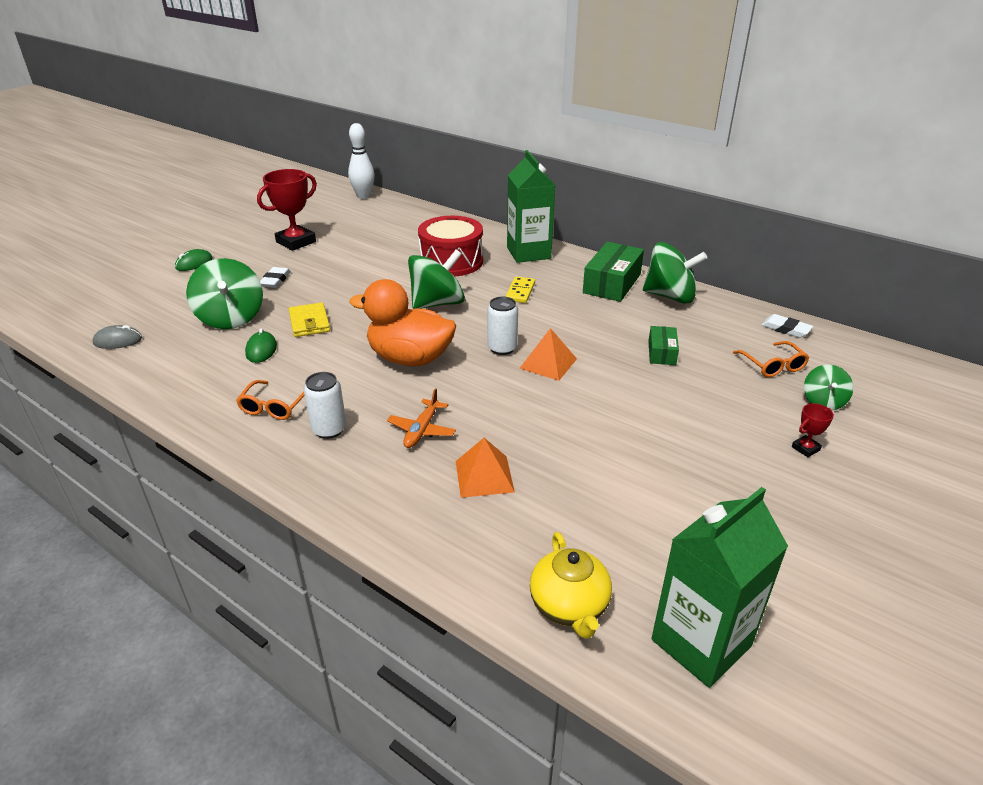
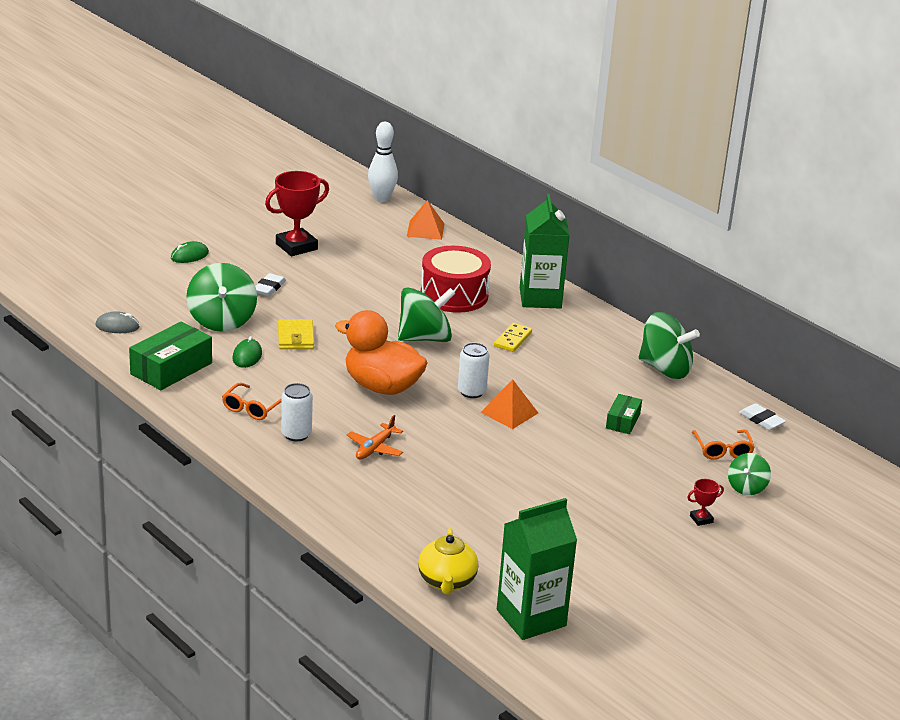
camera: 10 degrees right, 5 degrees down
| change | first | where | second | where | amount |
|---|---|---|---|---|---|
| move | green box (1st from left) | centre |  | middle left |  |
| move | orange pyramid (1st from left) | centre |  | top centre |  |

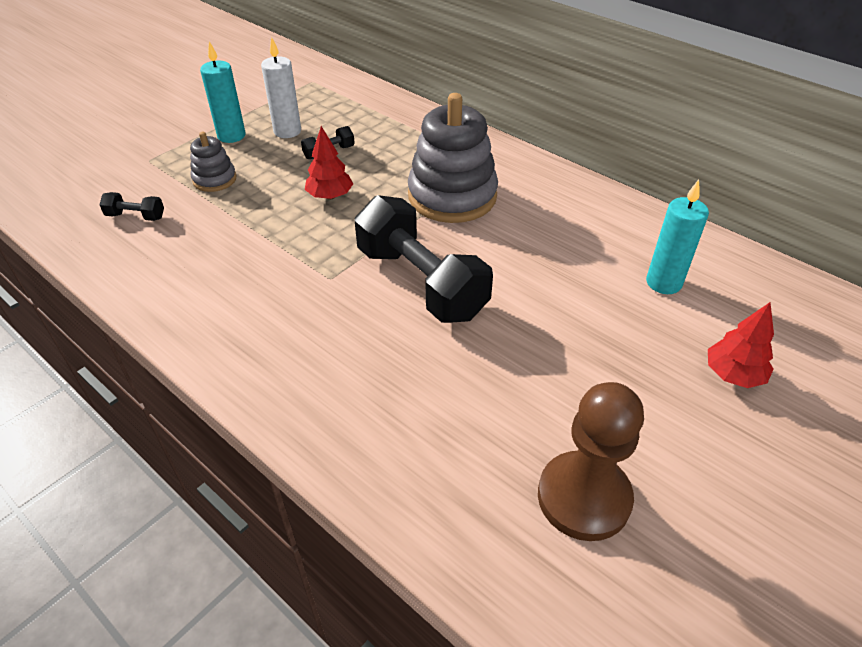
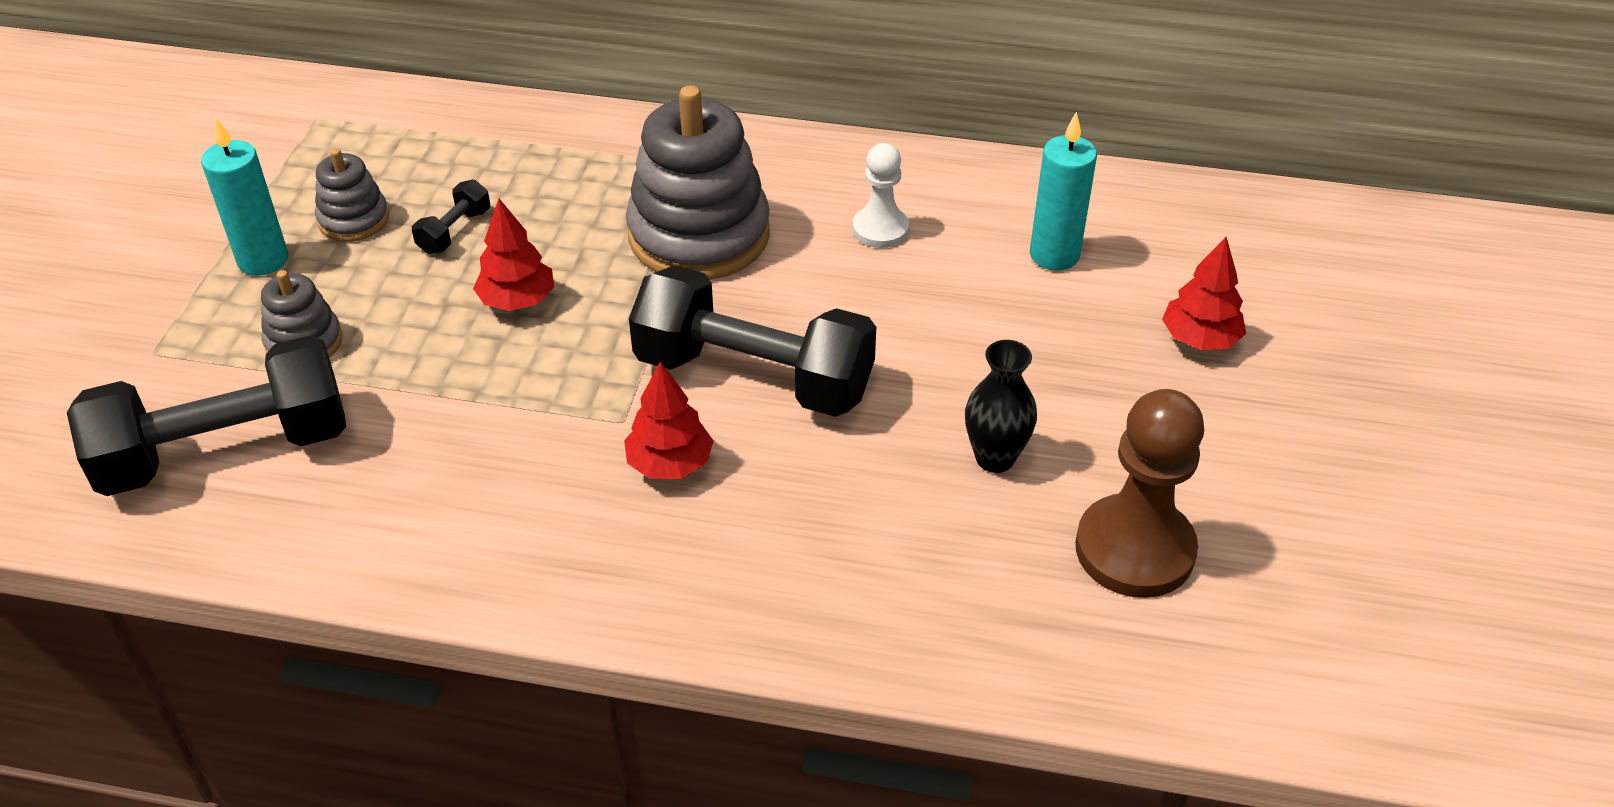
camera: 30 degrees left, 0 degrees up
| change | first | where | second | where | amount |
|---|---|---|---|---|---|
| resize | black dumbbell (1st from left) | top left |  | middle left | x2.43 |
| replace | white candle | top left | grey stacking toy (2nd from left) | top left |  |
| insert |  |  | red tree (2nd from left) | centre |  |
| insert |  |  | white pawn | top centre |  |
| insert |  |  | black vase | centre |  |

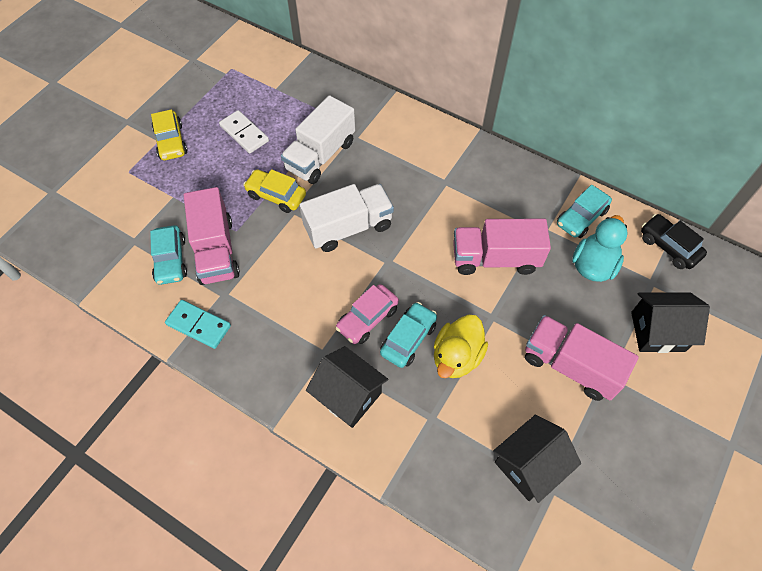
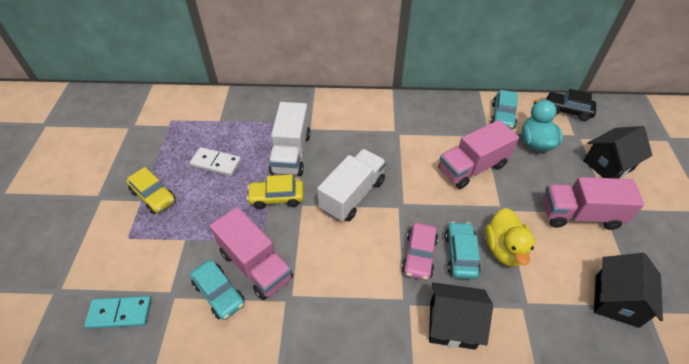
camera: 30 degrees left, 10 degrees down
| change | first | where | second | where | amount |
|---|---|---|---|---|---|
| move | turquoise domino | middle left |  | bottom left |  |

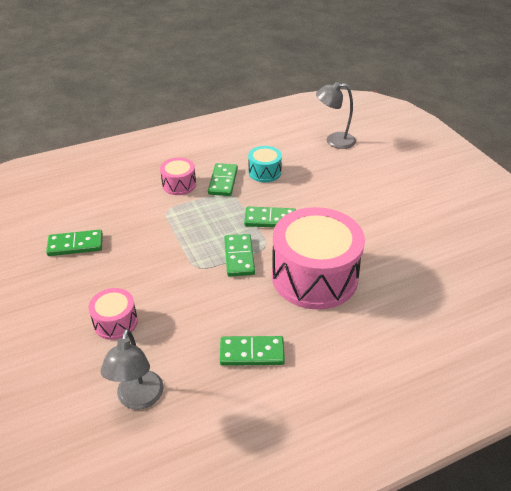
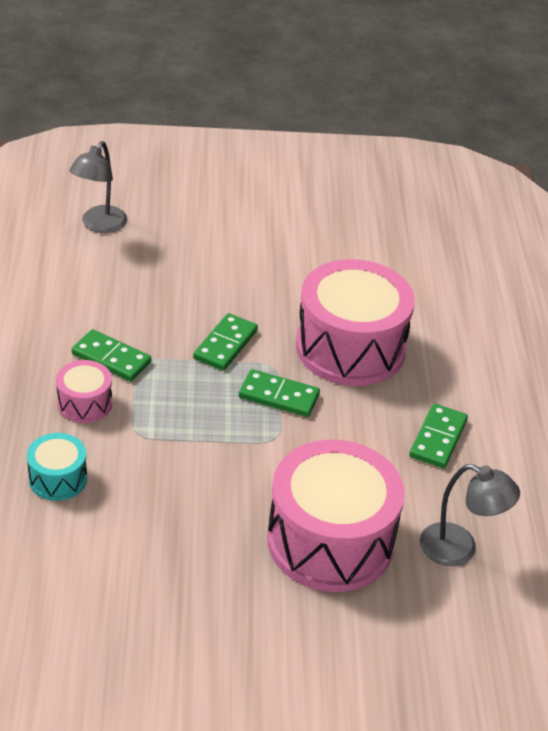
camera: 70 degrees left, 0 degrees up
| change | first | where | second | where | amount |
|---|---|---|---|---|---|
| move | turquoise drum | centre |  | middle left |  |
| resize | pink drum (1st from left in the first image) | middle left | pink drum (2nd from left) | bottom centre | x2.15 |
| delete | green domino (1st from left) | middle left |  |  |  |

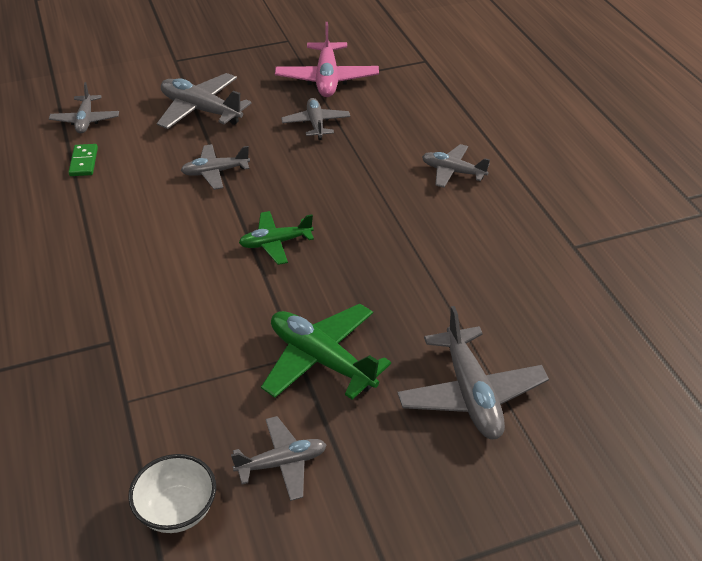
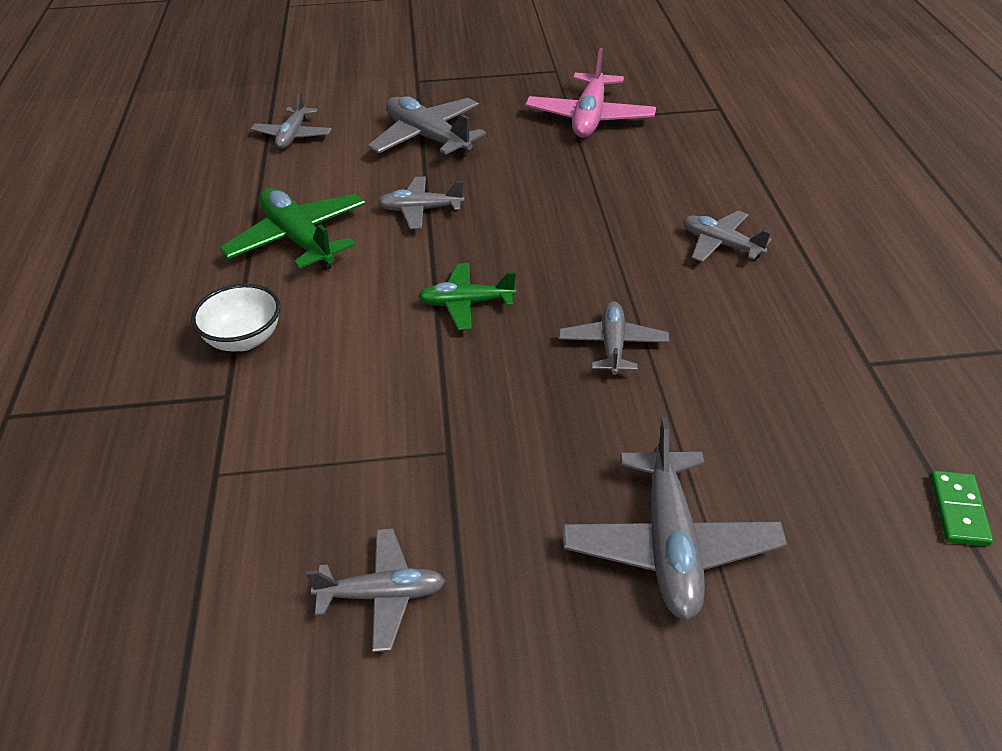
camera: 15 degrees right, 0 degrees up
| change | first | where | second | where | amount |
|---|---|---|---|---|---|
| move | white bowl | bottom left |  | middle left |  |
| move | green plane (2nd from left in the first image) | centre | green plane (1st from left) | top left |  |
| move | grey plane (5th from left) | top centre |  | centre |  |
| move | green domino | top left |  | bottom right |  |

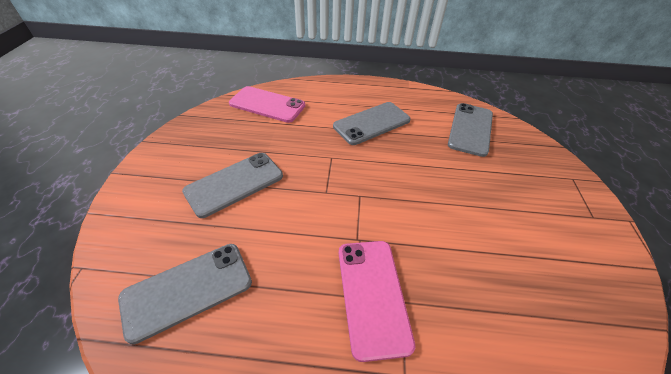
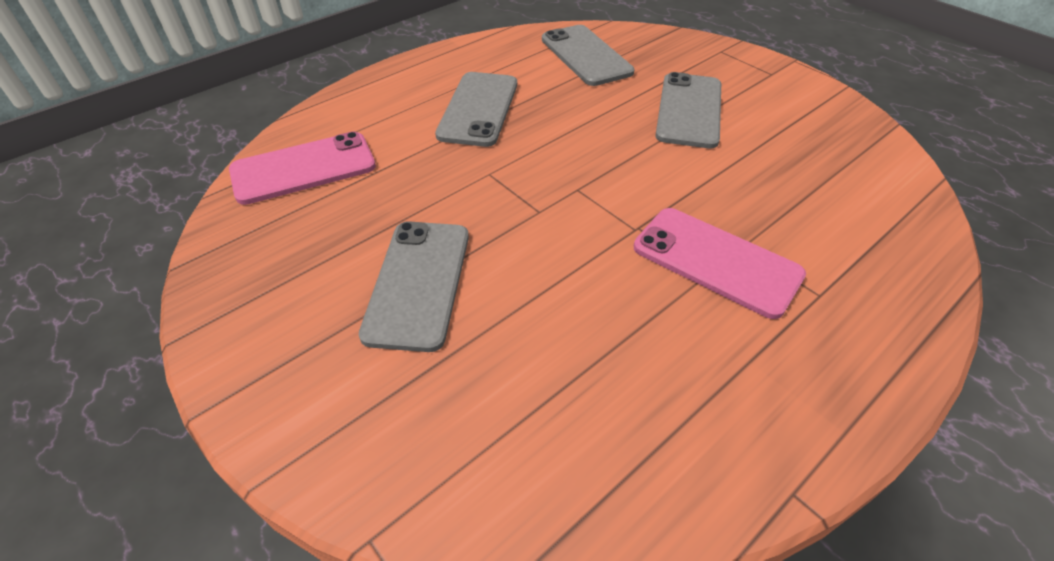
camera: 45 degrees left, 0 degrees up
| change | first | where | second | where | amount |
|---|---|---|---|---|---|
| move | grey phone (1st from left in the first image) | bottom left | grey phone (4th from left) | top centre |  |

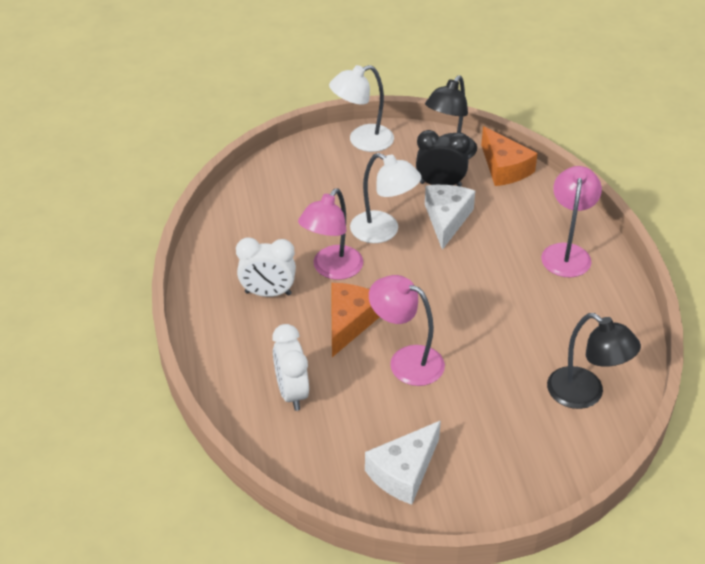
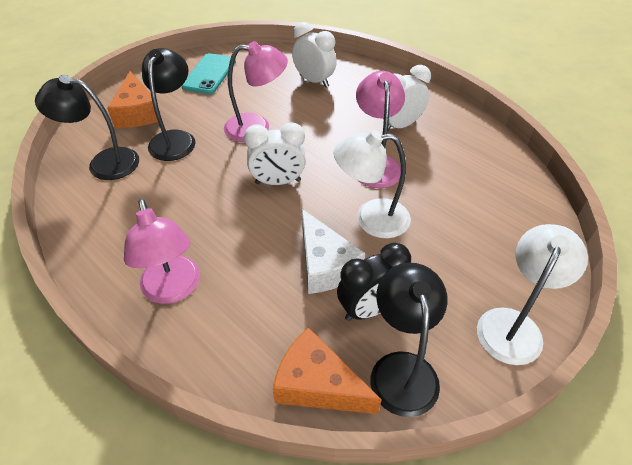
camera: 145 degrees right, 5 degrees up
| change | first | where | second | where | amount |
|---|---|---|---|---|---|
| move | orange cheese (1st from left) | centre |  | top left |  |
| insert |  |  | black lamp (2nd from left) | top left |  |
| replace | white cheese (1st from left) | bottom centre | turquoise phone | top left |  |
| insert |  |  | white clock (1st from left) | top centre |  |

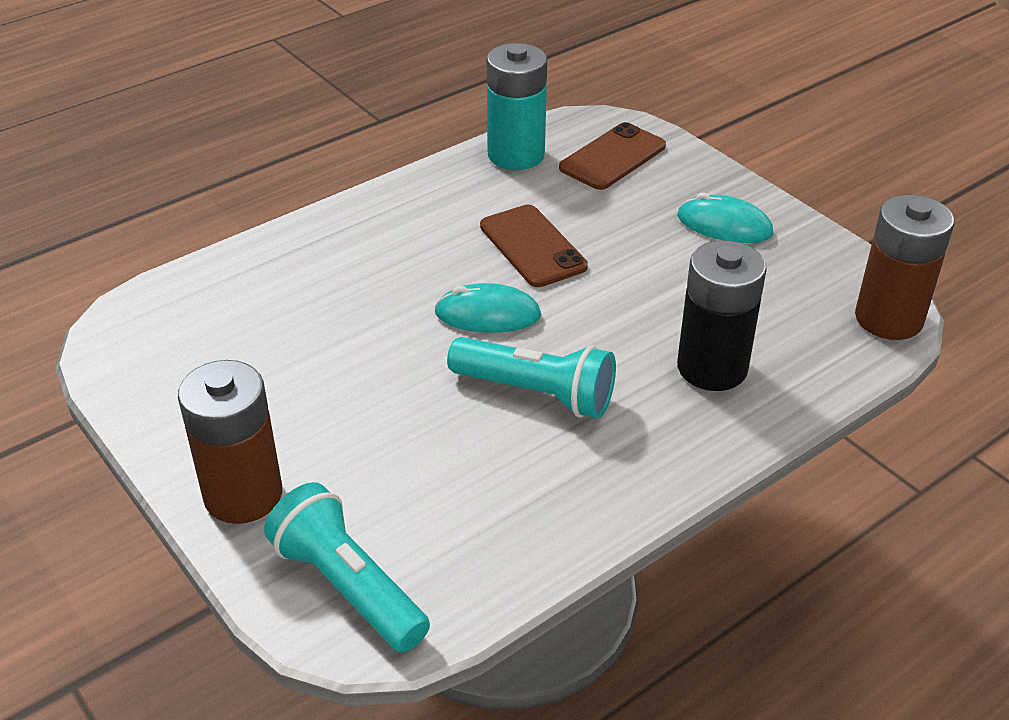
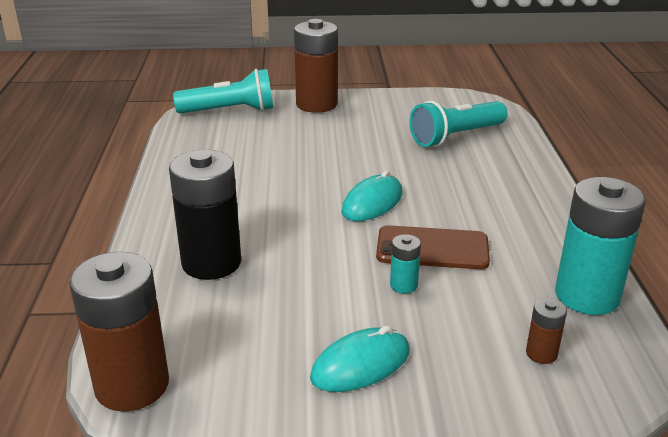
camera: 125 degrees right, 10 degrees down
| change | first | where | second | where | amount |
|---|---|---|---|---|---|
| insert |  |  | turquoise battery (1st from left) | centre |  |
| move | turquoise flashlight (2nd from left) | centre |  | top right |  |
| replace | brown phone (2nd from left) | top centre | brown battery (3rd from left) | bottom right |  |

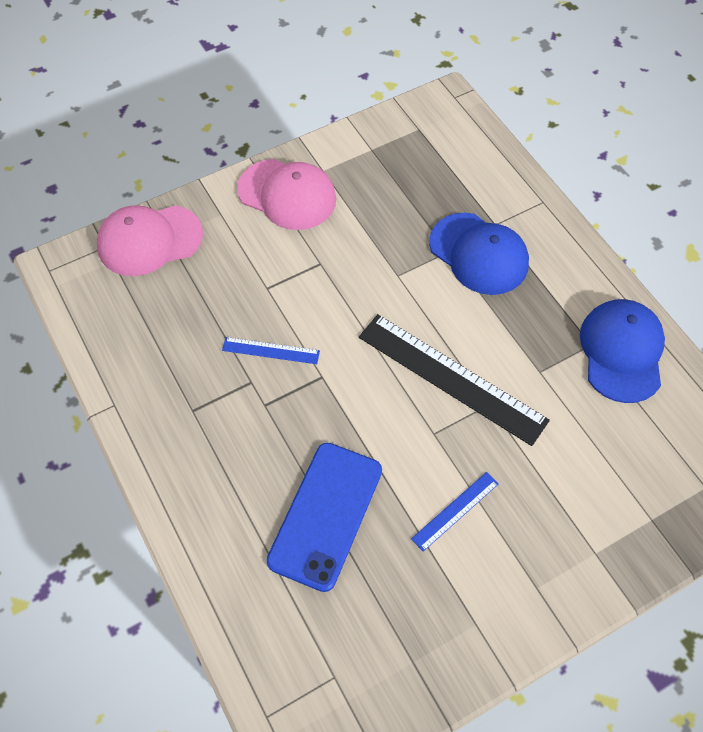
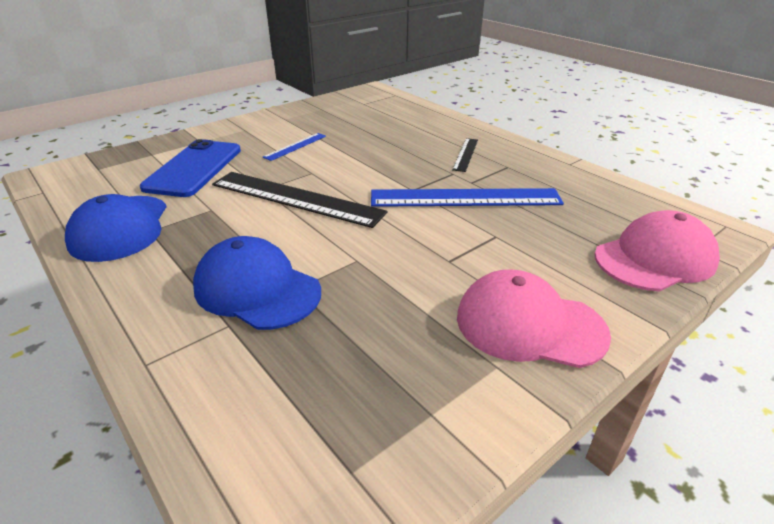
camera: 170 degrees right, 25 degrees down
| change | first | where | second | where | amount |
|---|---|---|---|---|---|
| move | blue phone | bottom centre |  | top left |  |
| resize | blue ruler (1st from left in the first image) | centre | blue ruler (2nd from left) | centre | x2.09 |
| insert |  |  | black ruler (2nd from left) | top centre |  |

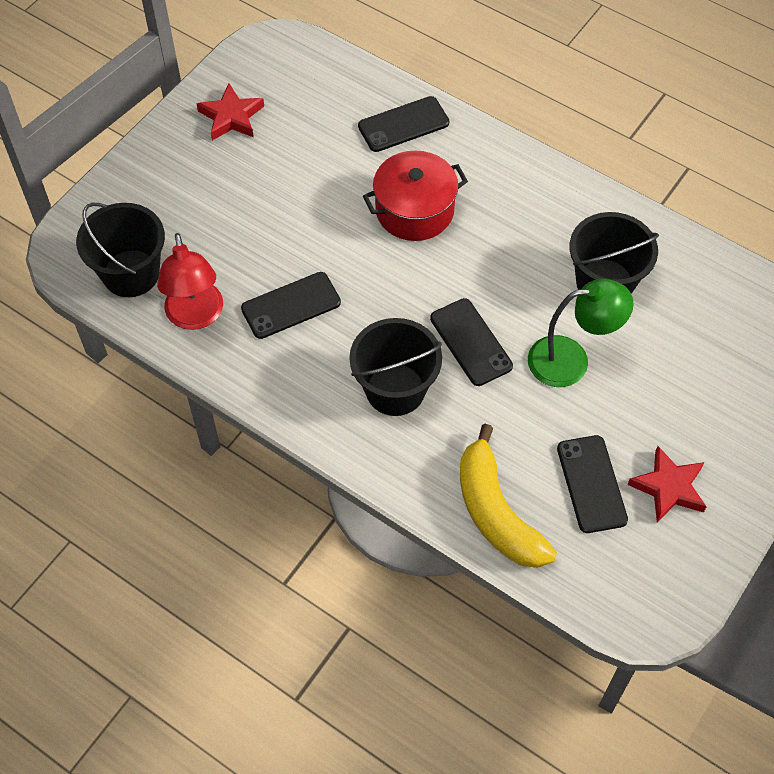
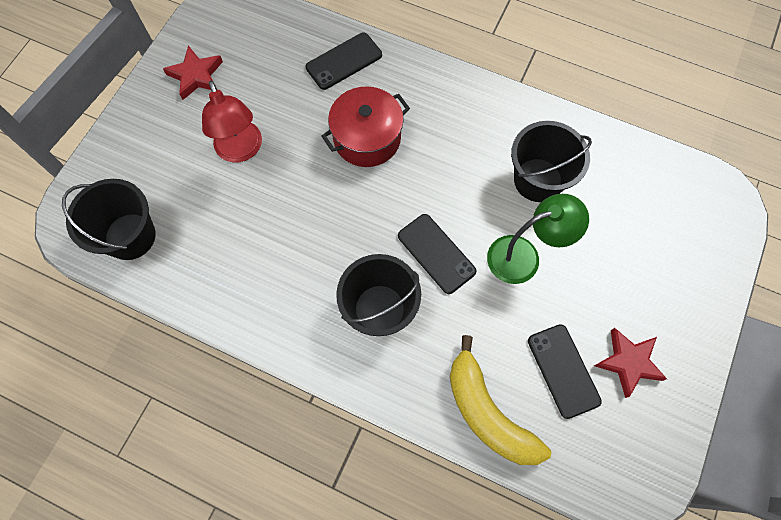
camera: 10 degrees left, 10 degrees up
| change | first | where | second | where | amount |
|---|---|---|---|---|---|
| move | red lamp | middle left |  | top left |  |
| delete | black phone (1st from left) | centre |  |  |  |

